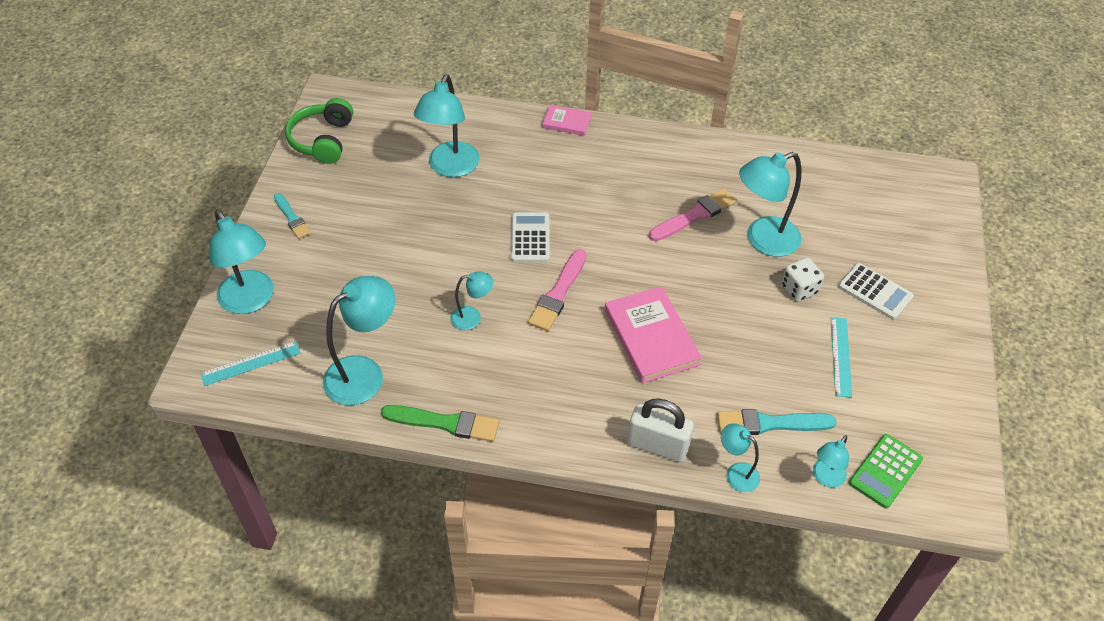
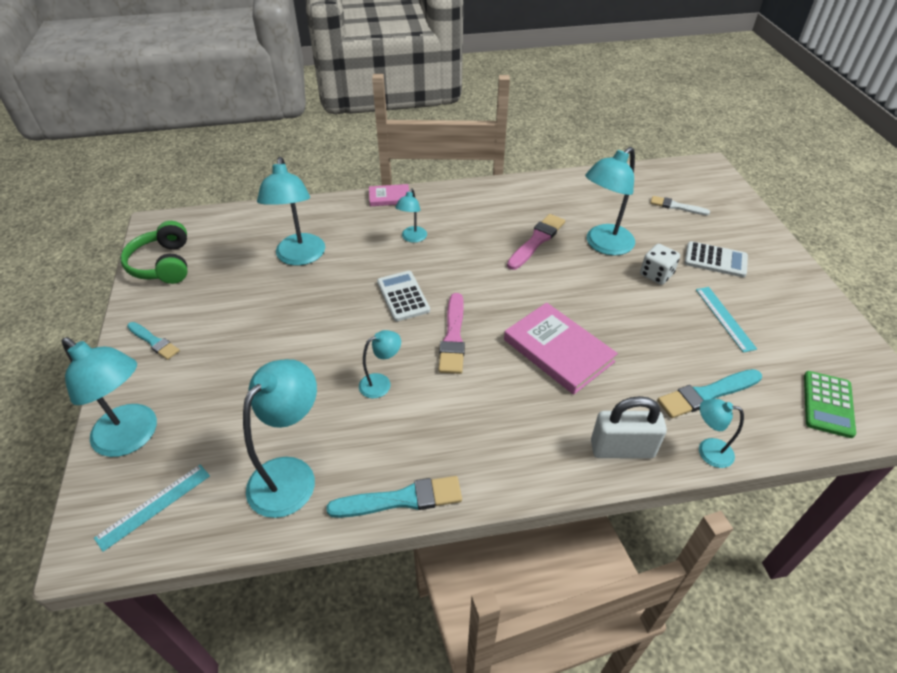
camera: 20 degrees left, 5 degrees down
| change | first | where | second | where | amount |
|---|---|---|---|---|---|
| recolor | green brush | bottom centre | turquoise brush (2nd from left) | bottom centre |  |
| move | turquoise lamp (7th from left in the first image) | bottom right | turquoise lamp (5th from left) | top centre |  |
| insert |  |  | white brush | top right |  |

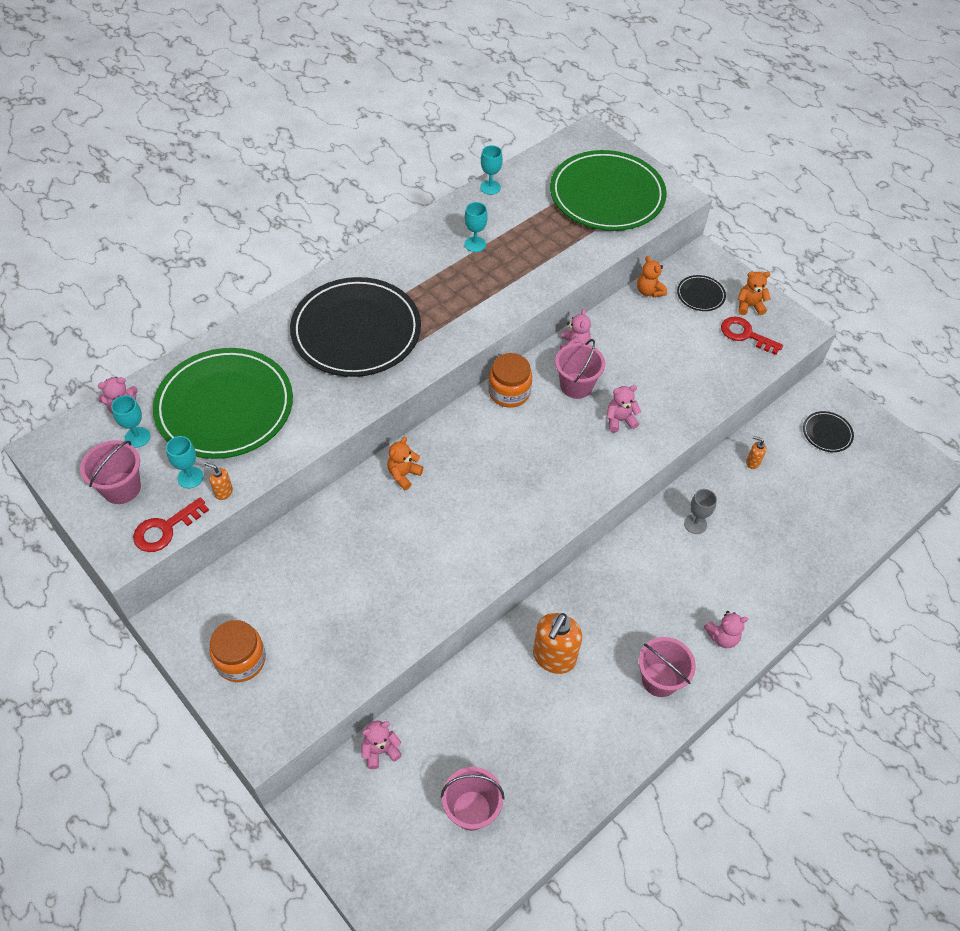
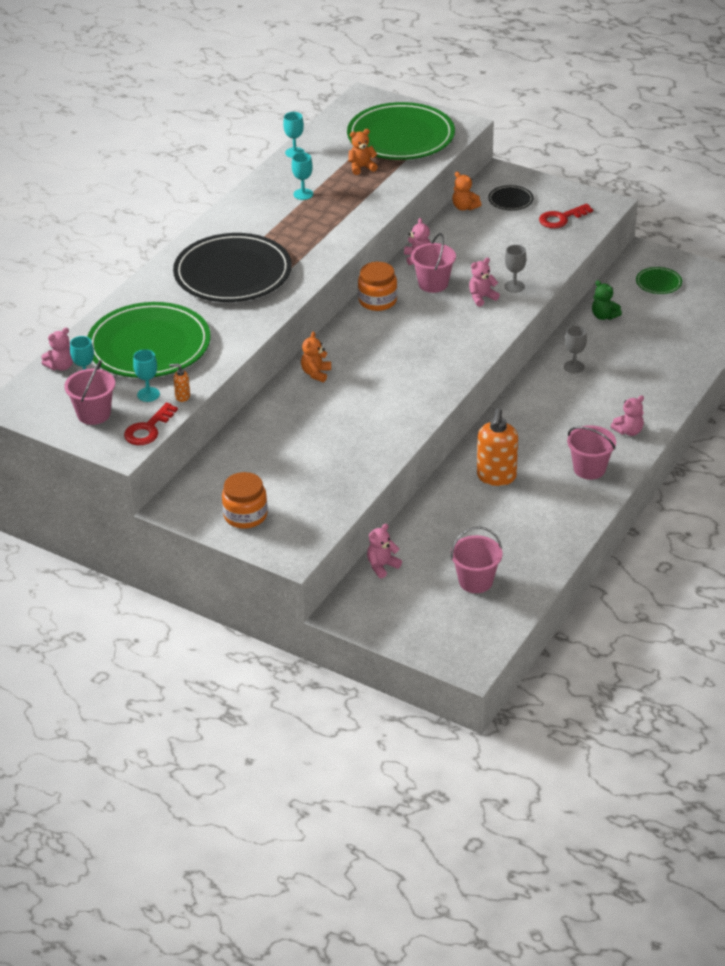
camera: 15 degrees left, 15 degrees down
| change | first | where | second | where | amount |
|---|---|---|---|---|---|
| move | orange teddy bear (3rd from left in the first image) | top right | orange teddy bear (2nd from left) | top centre |  |
| insert |  |  | grey goblet (1st from left) | top right |  |
| rotate | red key (2nd from left) | middle right |  | top right | 45 degrees counterclockwise |
| replace | orange soap dispenser (3rd from left) | middle right | green teddy bear | top right |  |
| recolor | black plate (3rd from left) | middle right | green plate (3rd from left) | top right |  |

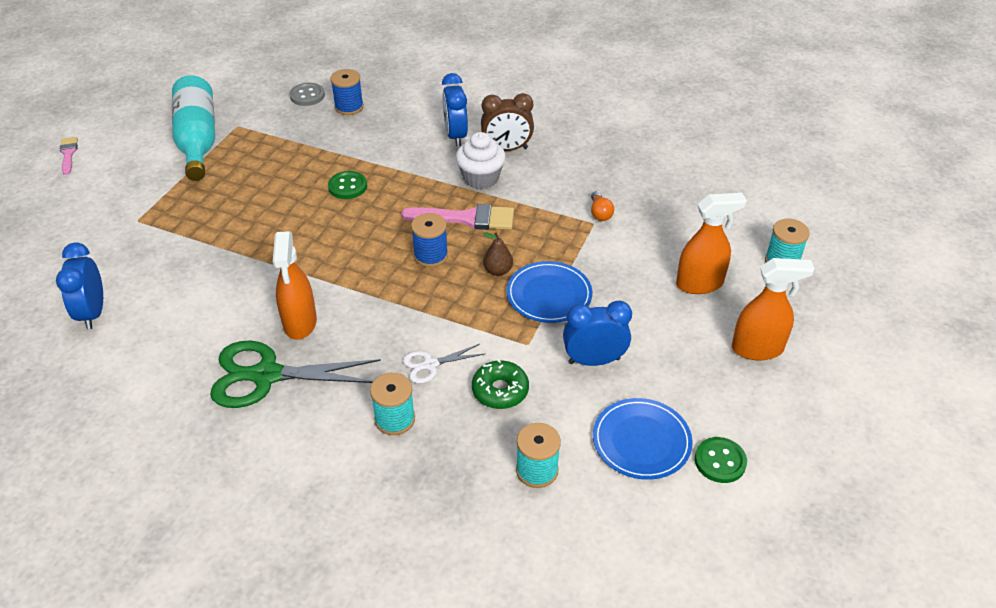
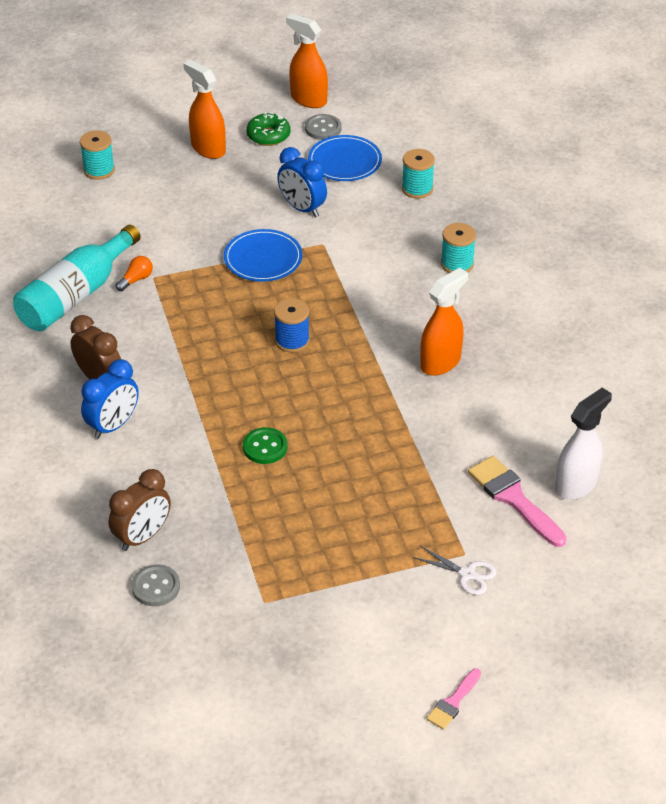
camera: 130 degrees left, 0 degrees up
| change | first | where | second | where | amount |
|---|---|---|---|---|---|
| move | turquoise bottle | top left |  | middle left |  |
| replace | blue spool (1st from left) | top centre | brown clock (2nd from left) | middle left |  |
| move | green donut | centre |  | top centre |  |
| move | orange spray bottle (2nd from left) | middle right |  | top centre |  |
| recolor | green button (2nd from left) | bottom right | grey button (2nd from left) | top centre |  |
| move | white scissors | centre |  | bottom right |  |
| move | pink brush (2nd from left) | centre |  | middle right |  |
| replace | blue clock (1st from left) | middle left | white spray bottle | middle right |  |
| delete | green scissors | middle left |  |  |  |
| delete | white cupcake | top centre |  |  |  |
| delete | brown pear | centre |  |  |  |

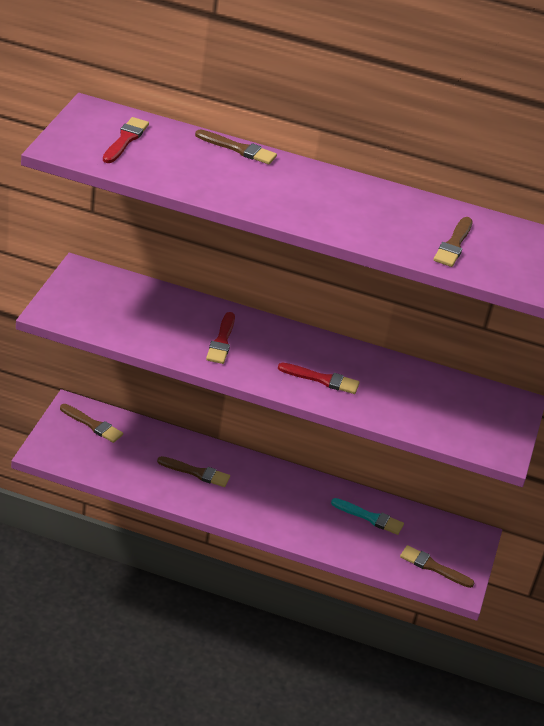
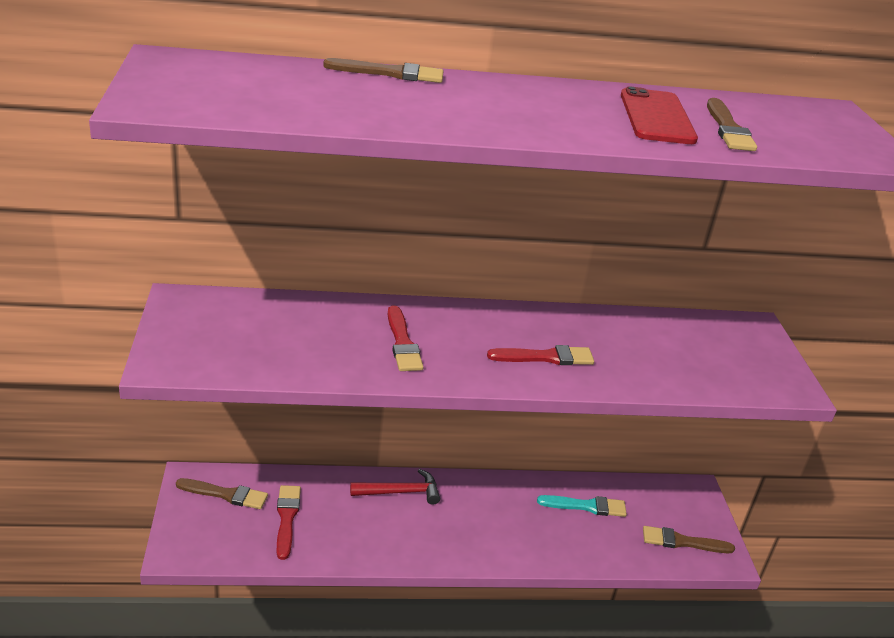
camera: 20 degrees left, 5 degrees down
| change | first | where | second | where | amount |
|---|---|---|---|---|---|
| move | red brush (1st from left) | top left |  | bottom left |  |
| insert |  |  | red hammer | bottom centre |  |
| insert |  |  | red phone | top right |  |
| delete | brown brush (2nd from left) | centre |  |  |  |

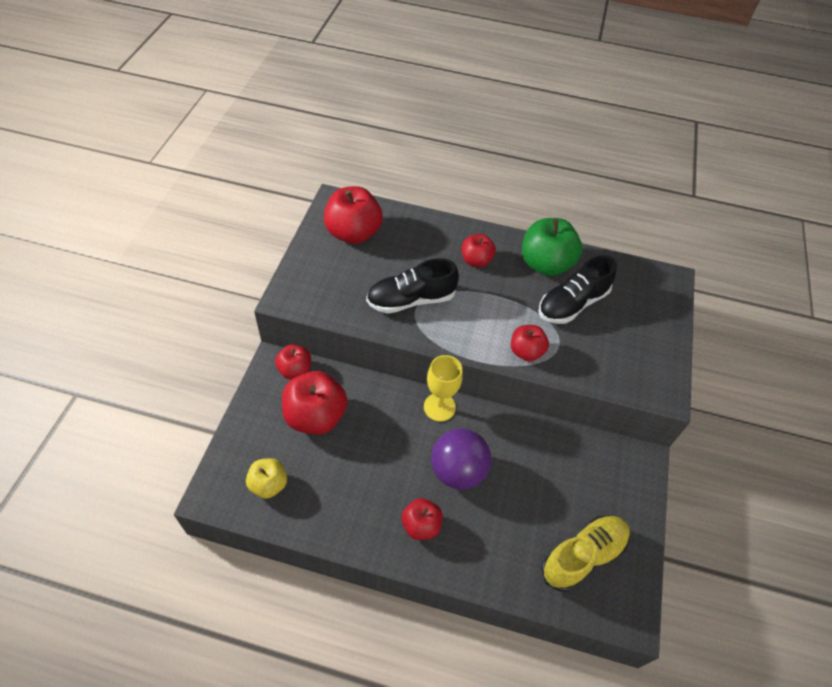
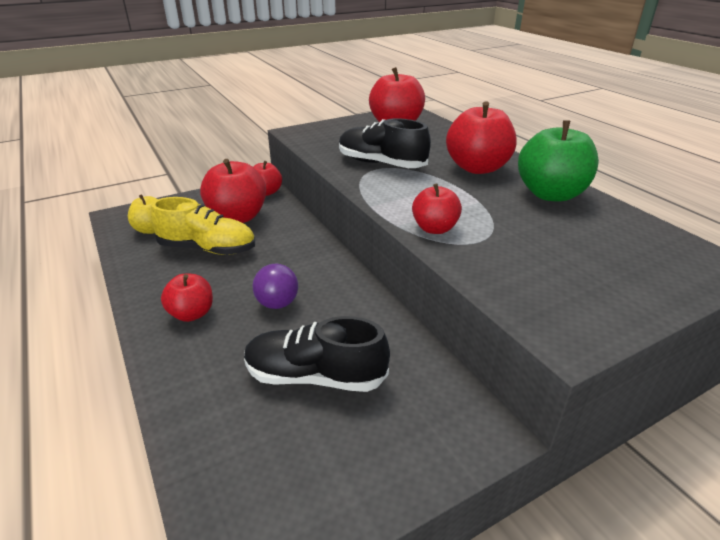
camera: 50 degrees right, 20 degrees down
| change | first | where | second | where | amount |
|---|---|---|---|---|---|
| move | yellow shoe | bottom right |  | middle left |  |
| move | black shoe (2nd from left in the first image) | middle right | black shoe (1st from left) | centre |  |
| resize | purple ball | bottom centre |  | centre | x0.62 |
| resize | red apple (5th from left in the first image) | centre | red apple (6th from left) | top right | x1.71 |
| delete | yellow goblet | centre |  |  |  |

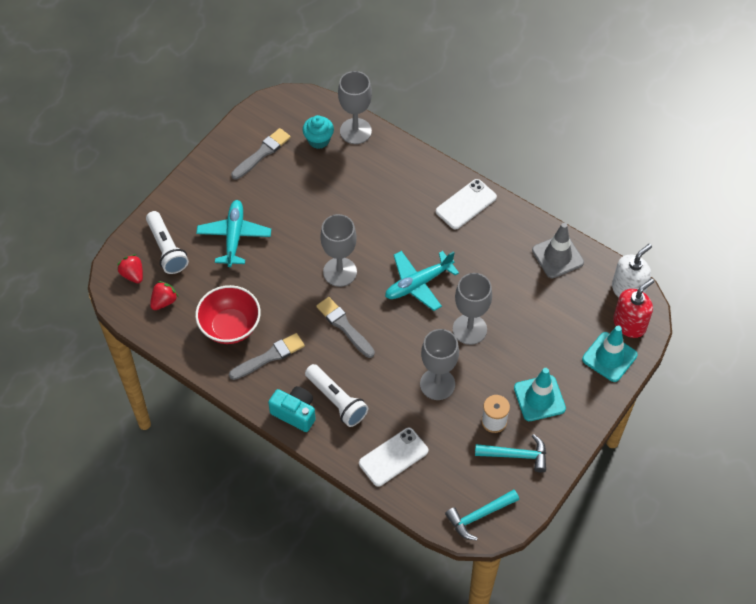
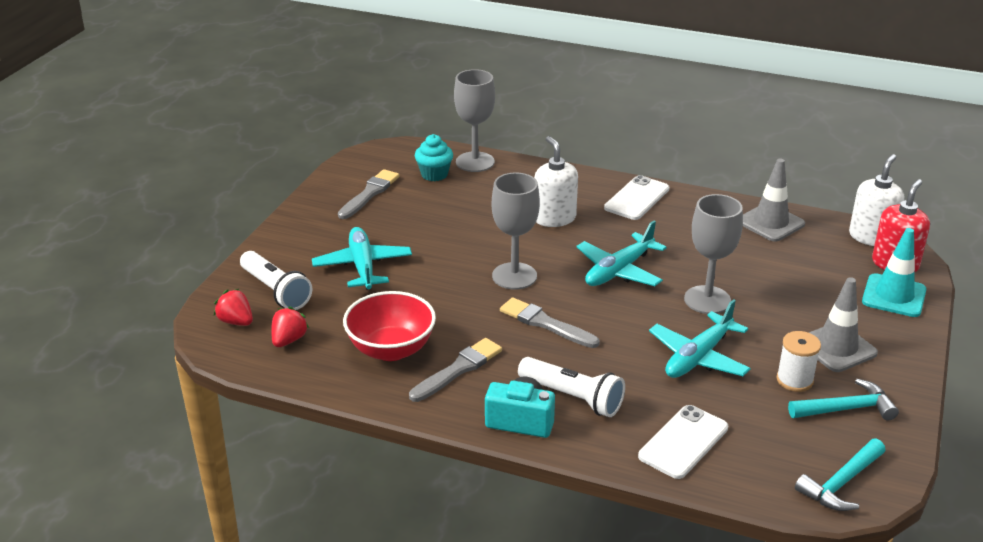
camera: 15 degrees left, 25 degrees down
| change | first | where | second | where | amount |
|---|---|---|---|---|---|
| insert |  |  | white soap dispenser (1st from left) | centre |  |
| replace | grey goblet (3rd from left) | centre | turquoise plane (3rd from left) | middle right |  |
| recolor | turquoise traffic cone (1st from left) | middle right | grey traffic cone (2nd from left) | middle right |  |

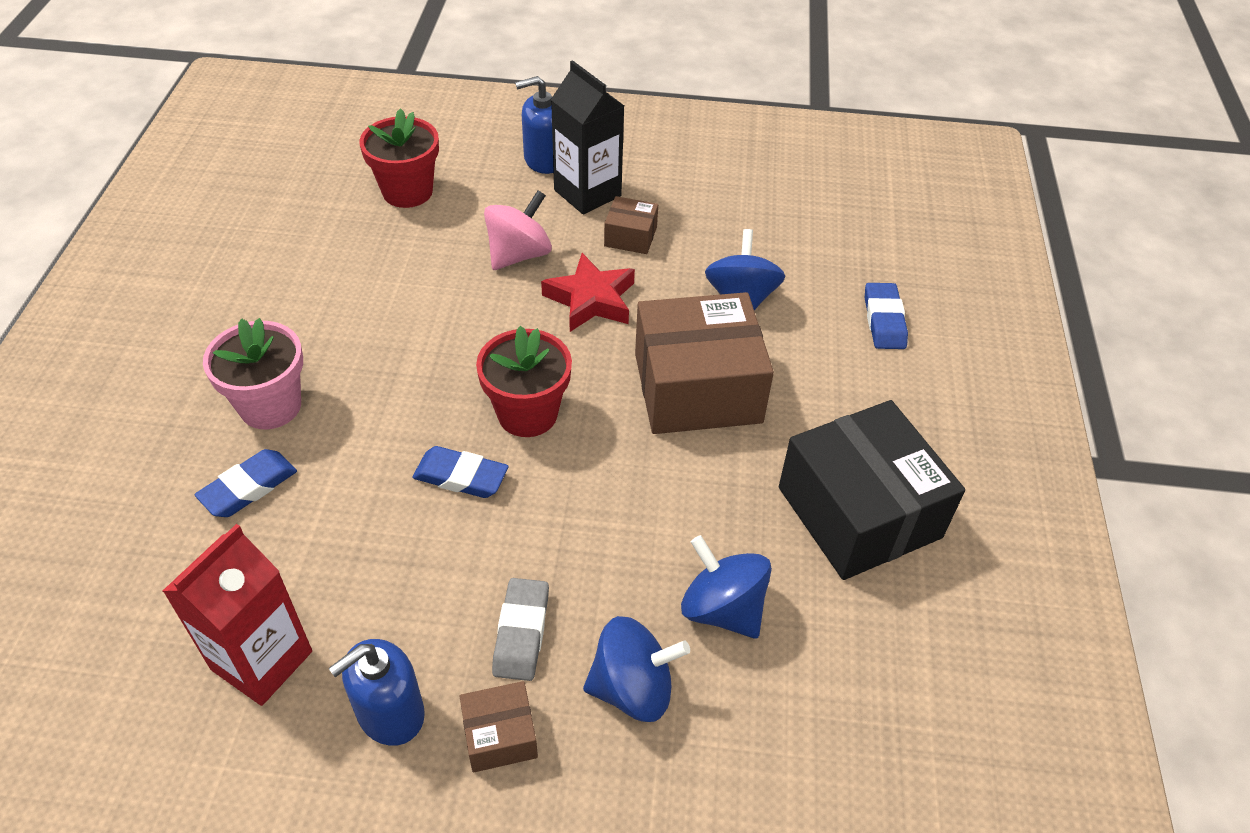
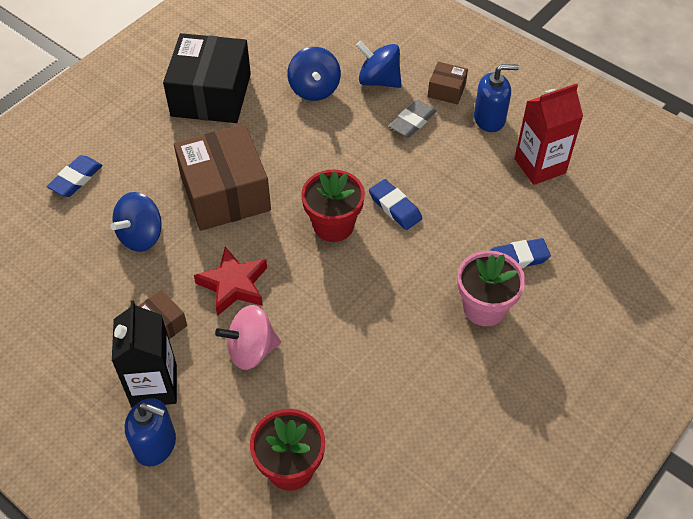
camera: 145 degrees left, 5 degrees up
| change | first | where | second | where | amount |
|---|---|---|---|---|---|
| rotate | brown box (3rd from left in the first image) | centre | brown box (2nd from left) | middle left | 45 degrees clockwise |

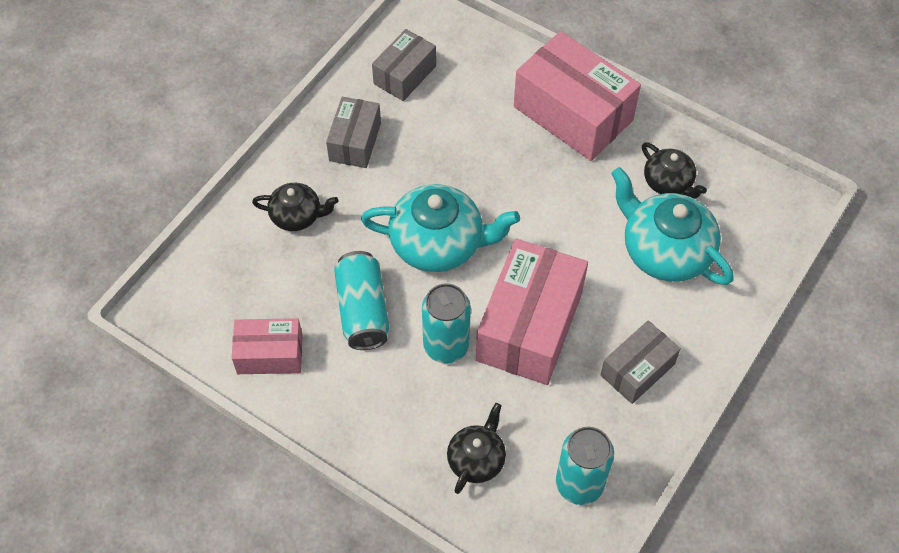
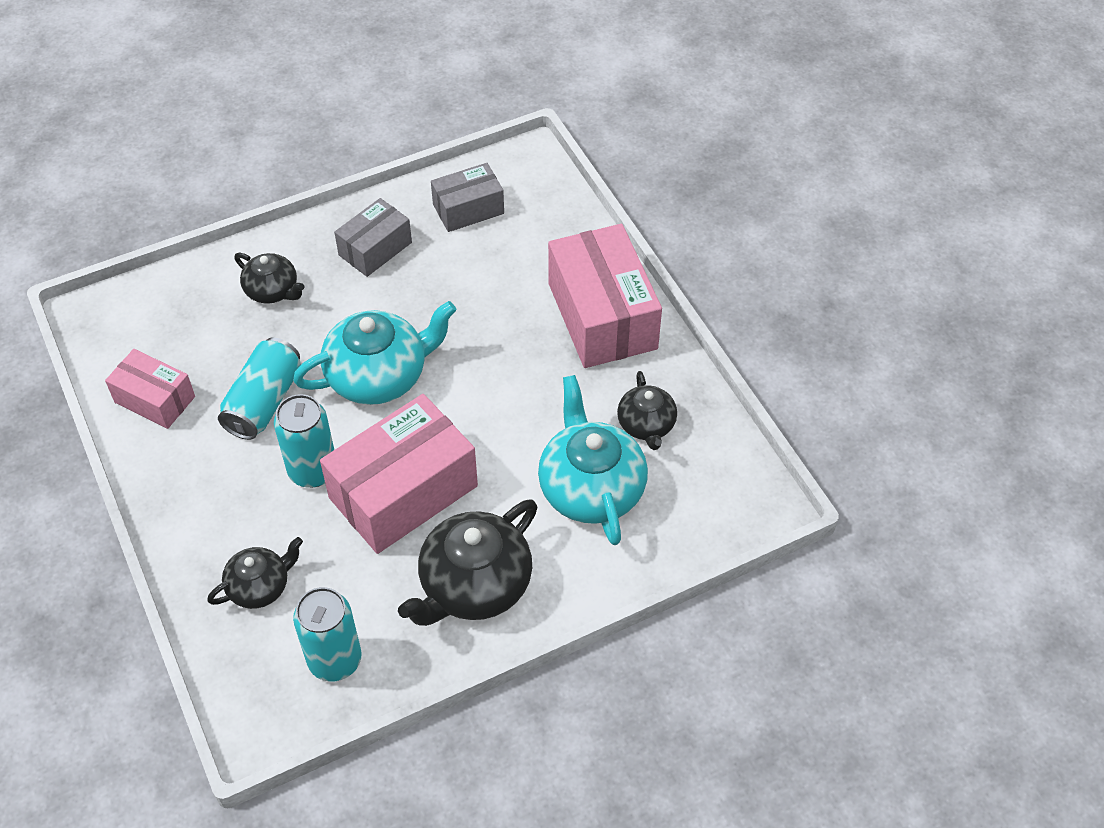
camera: 30 degrees right, 5 degrees down
| change | first | where | second | where | amount |
|---|---|---|---|---|---|
| rotate | turquoise teapot (1st from left) | centre |  | centre | 60 degrees counterclockwise |
| replace | grey box (3rd from left) | middle right | black teapot (3rd from left) | bottom centre |  |

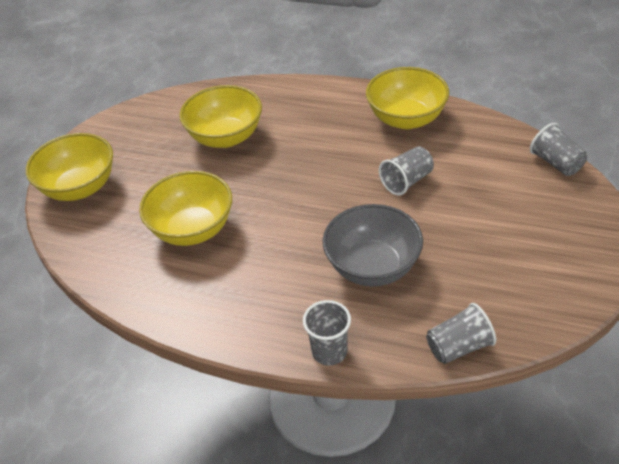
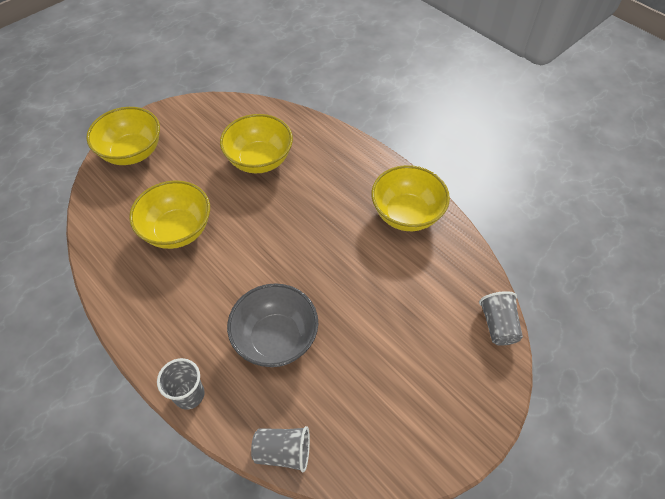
camera: 25 degrees right, 10 degrees up
| change | first | where | second | where | amount |
|---|---|---|---|---|---|
| delete | grey cup (2nd from left) | centre |  |  |  |

